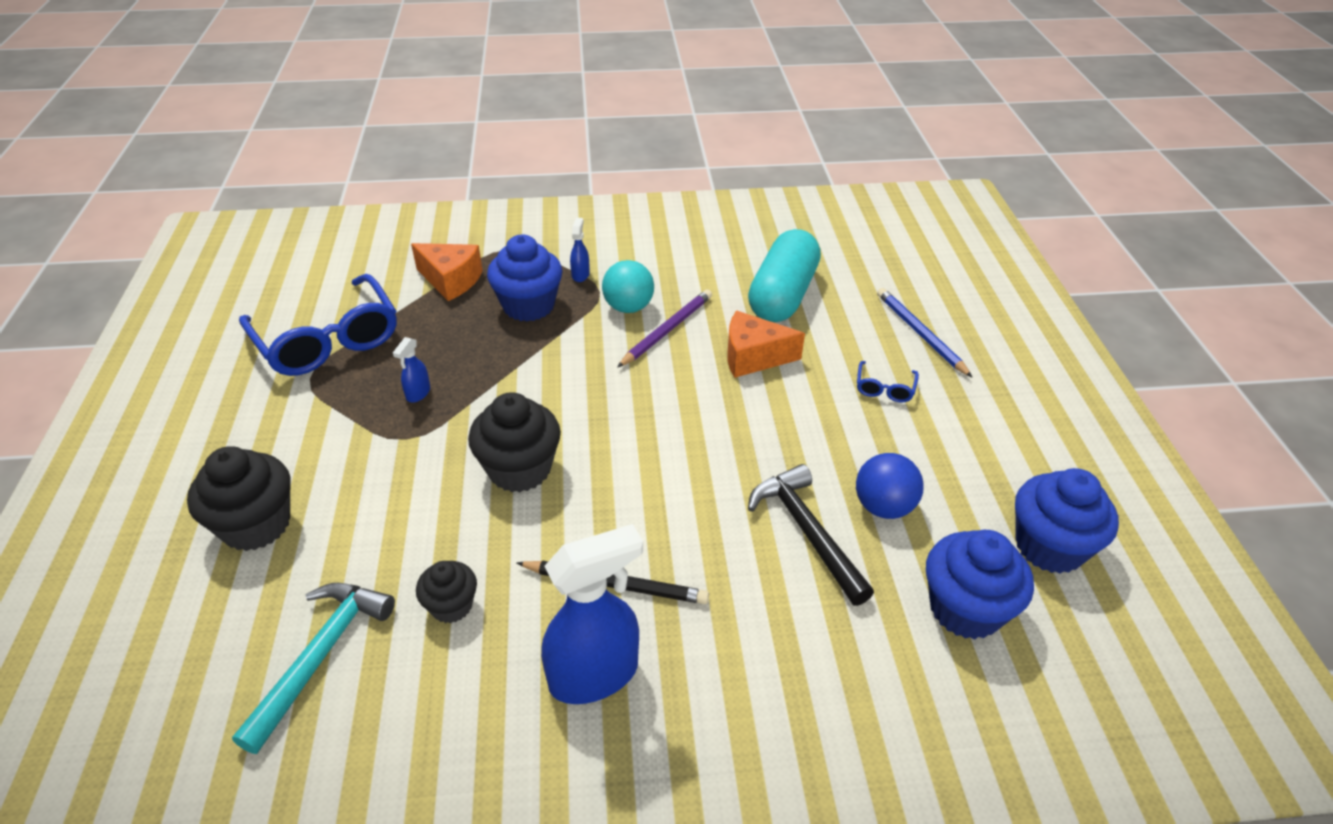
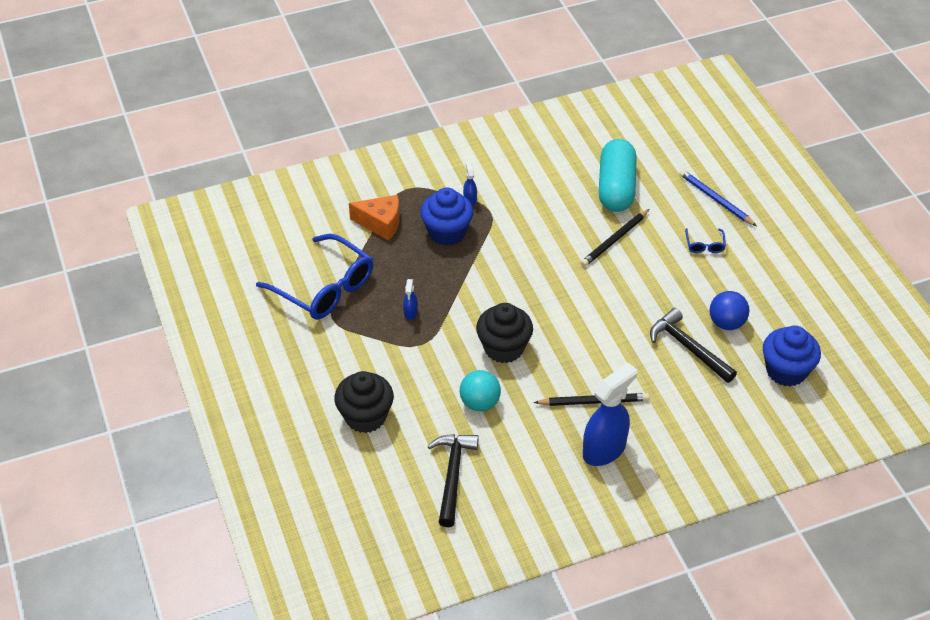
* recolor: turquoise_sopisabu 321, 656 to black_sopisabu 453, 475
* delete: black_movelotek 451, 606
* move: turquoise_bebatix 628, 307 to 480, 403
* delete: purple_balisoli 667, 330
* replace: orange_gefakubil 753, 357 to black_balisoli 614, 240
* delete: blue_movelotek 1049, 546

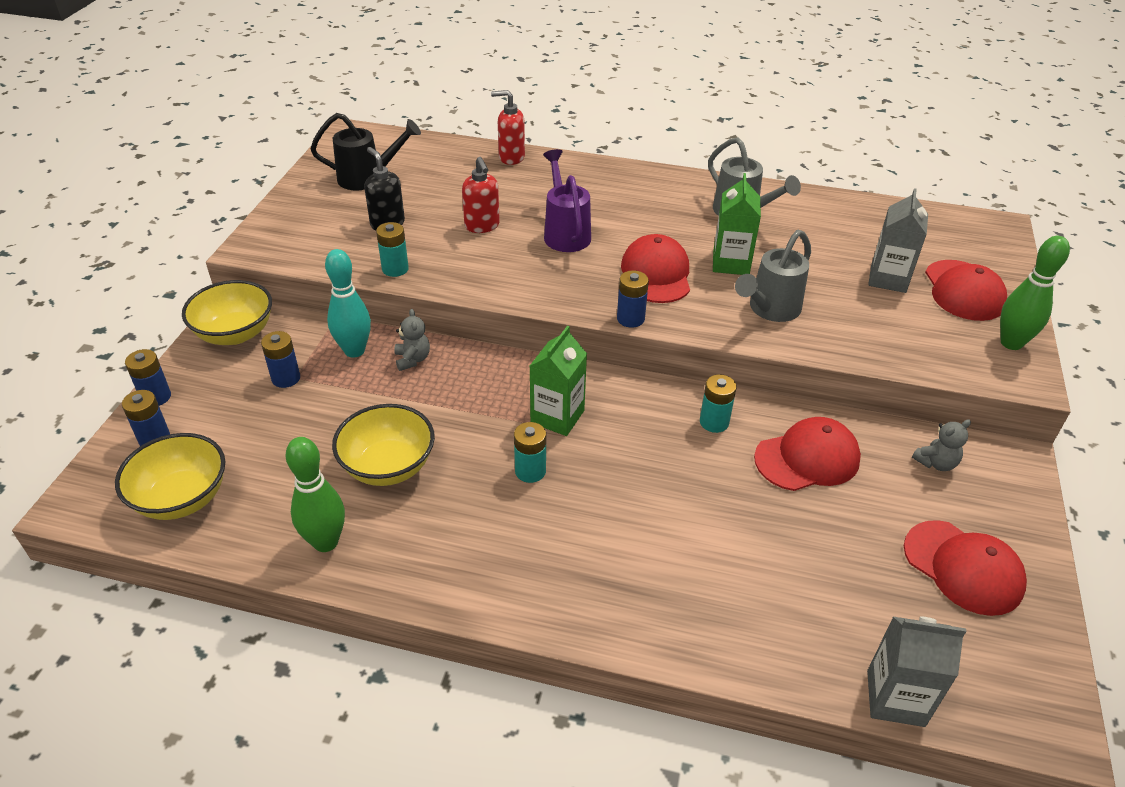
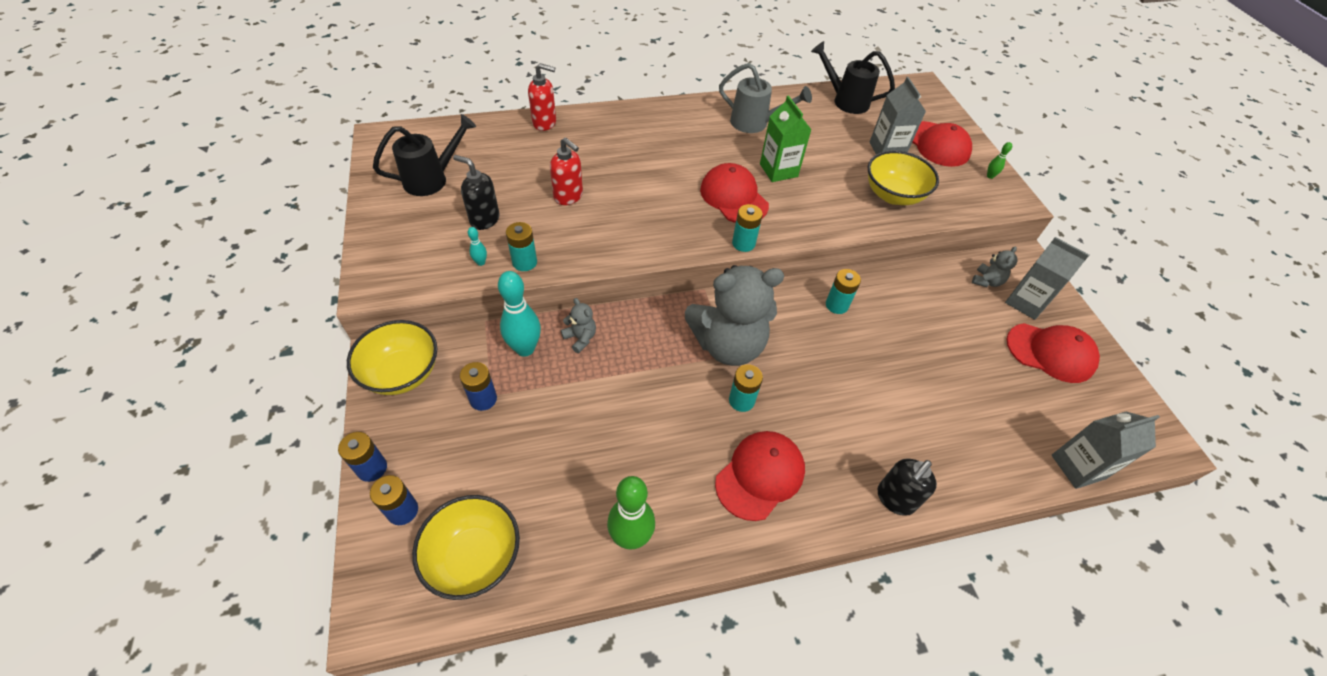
* move: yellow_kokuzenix 388, 466 to 893, 195
* rotate: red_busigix 511, 157 = 545, 123 150 degrees counterclockwise
* replace: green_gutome 557, 417 to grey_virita 728, 345
* delete: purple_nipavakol 565, 233
* recolor: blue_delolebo 630, 319 to turquoise_delolebo 743, 243
* delete: grey_nipavakol 770, 310
* move: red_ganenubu 807, 458 to 760, 475
* resize: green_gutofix 1011, 343 = 990, 176 x0.44
* insert: turquoise_gutofix 481, 262
* insert: black_nipavakol 845, 101
* insert: black_busigix 895, 499
* insert: grey_gutome 1025, 302

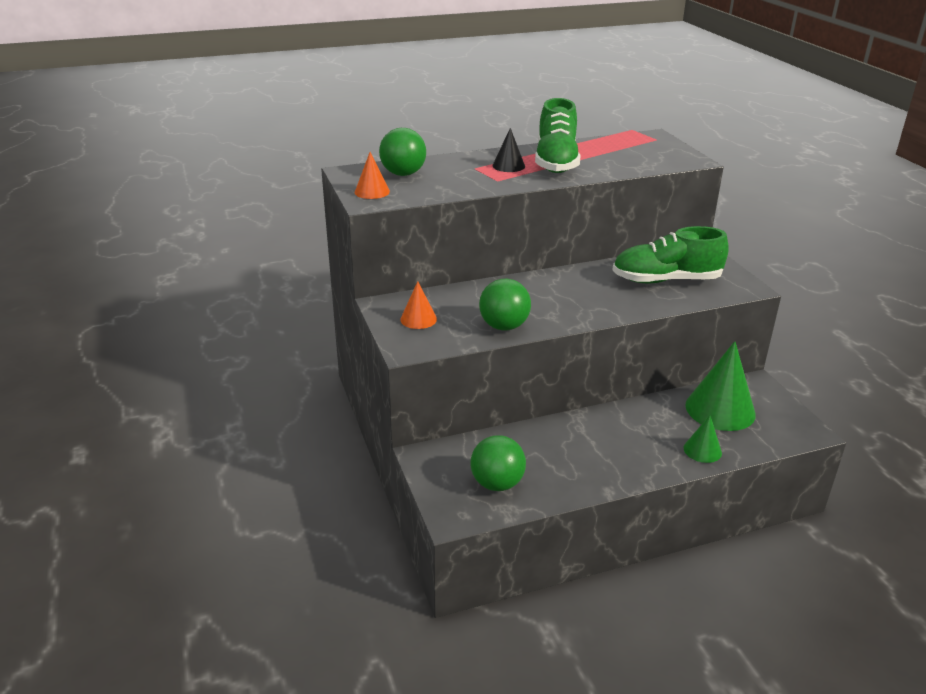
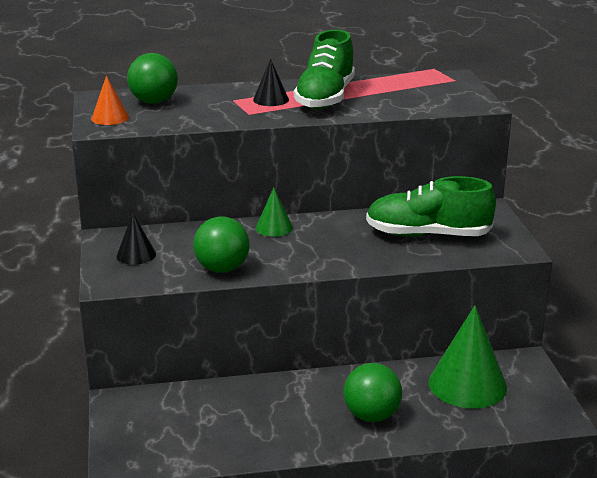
* recolor: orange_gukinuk 418, 319 to black_gukinuk 136, 254
* move: green_bebatix 497, 483 to 371, 415
* move: green_gukinuk 702, 450 to 274, 227

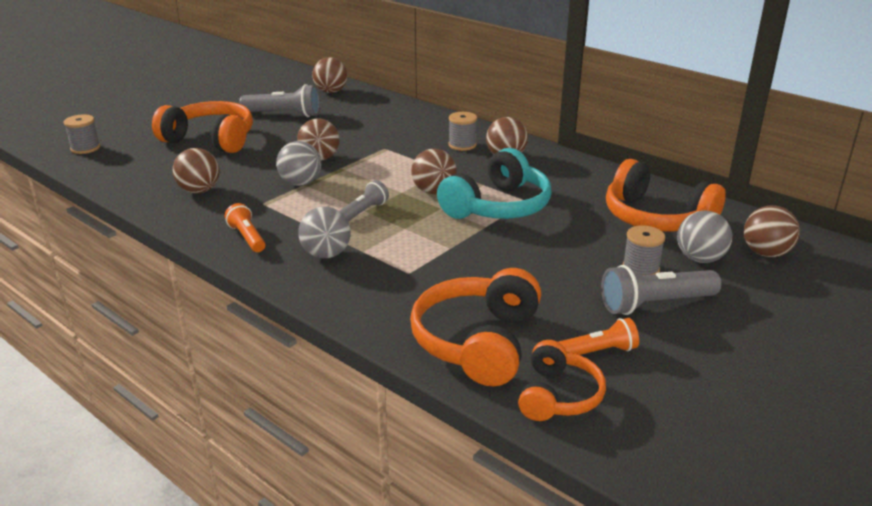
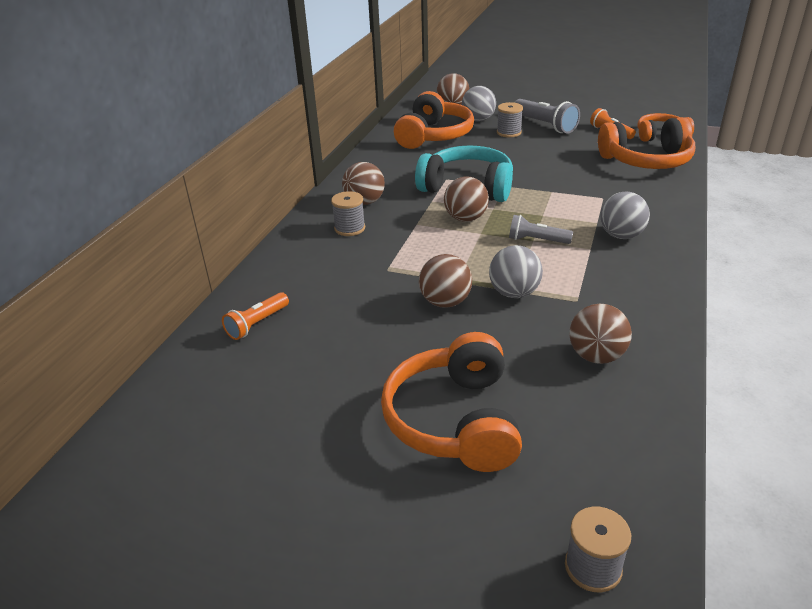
* move: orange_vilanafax 247, 237 to 257, 324
* delete: grey_vilanafax 284, 114
* delete: brown_bebatix 331, 92

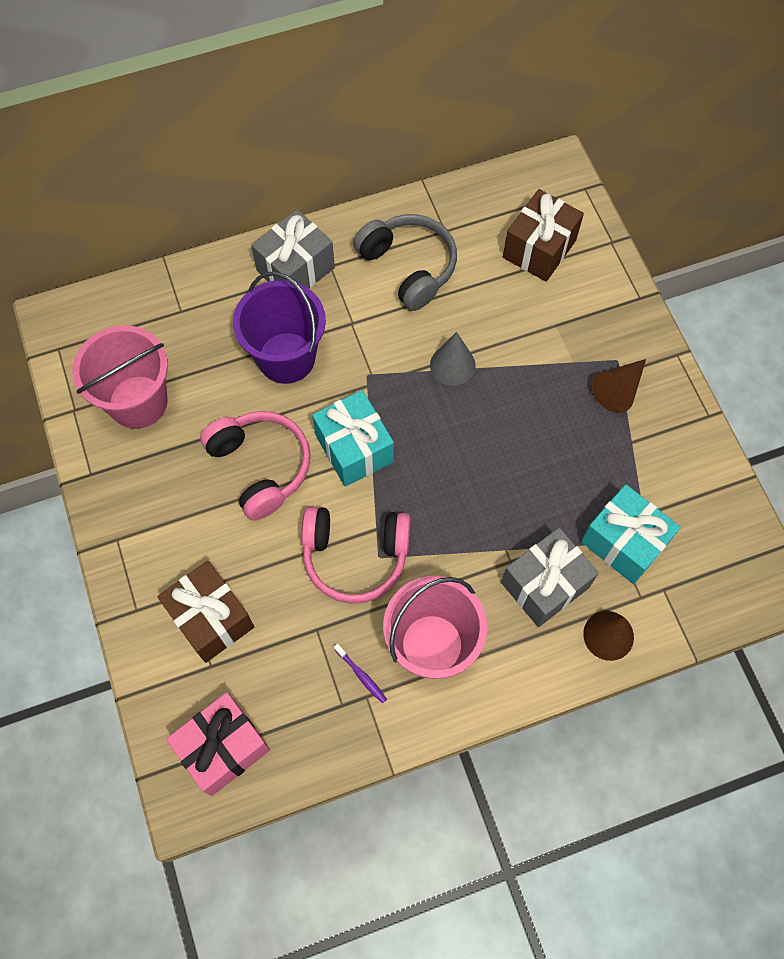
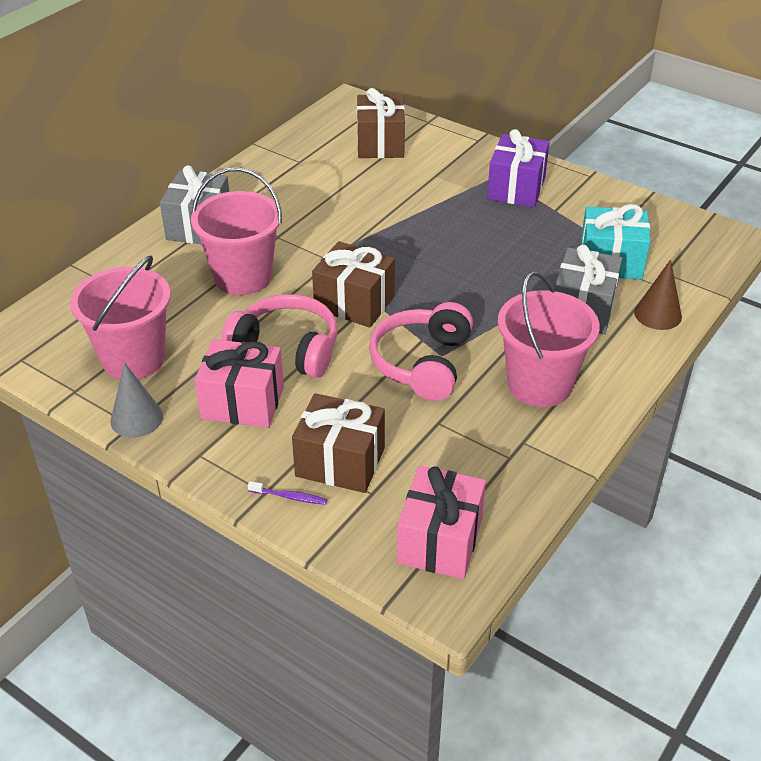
* recolor: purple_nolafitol 286, 358 to pink_nolafitol 243, 277
* rotate: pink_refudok 355, 556 = 422, 363 135 degrees clockwise
* recolor: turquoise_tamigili 354, 448 to brown_tamigili 354, 303
* move: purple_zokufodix 361, 675 to 289, 497
* delete: grey_refudok 408, 267
* move: grey_gukinuk 452, 365 to 136, 418
* replace: brown_gukinuk 619, 389 to purple_tamigili 516, 188
* insert: pink_tamigili 243, 402

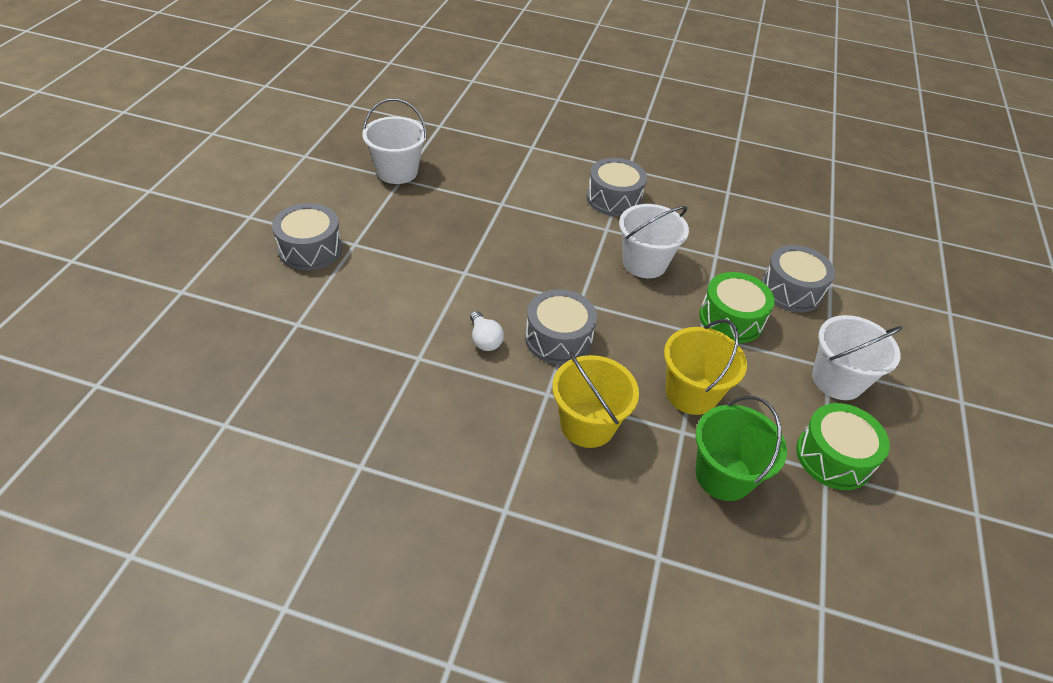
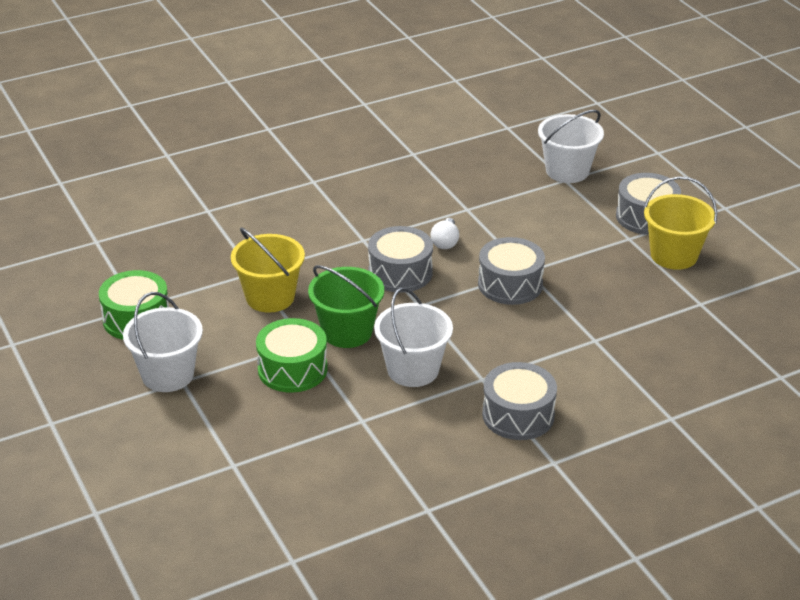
* move: white_nolafitol 397, 171 to 567, 171
* rotate: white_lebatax 484, 339 = 445, 242 105 degrees counterclockwise
* move: yellow_nolafitol 587, 424 to 674, 255
* move: green_nolafitol 723, 475 to 347, 332
* move: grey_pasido 791, 290 to 510, 284

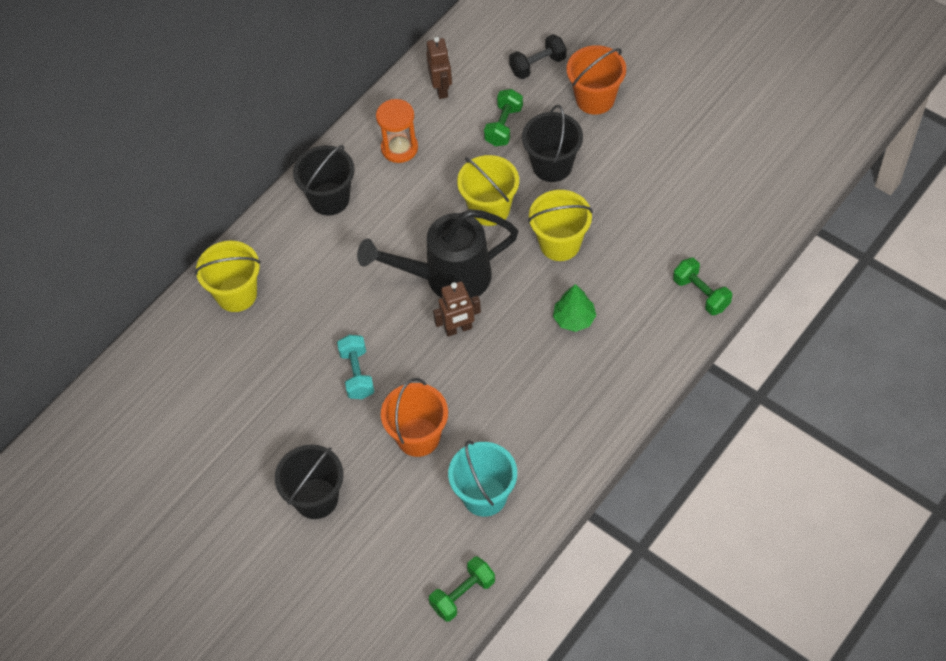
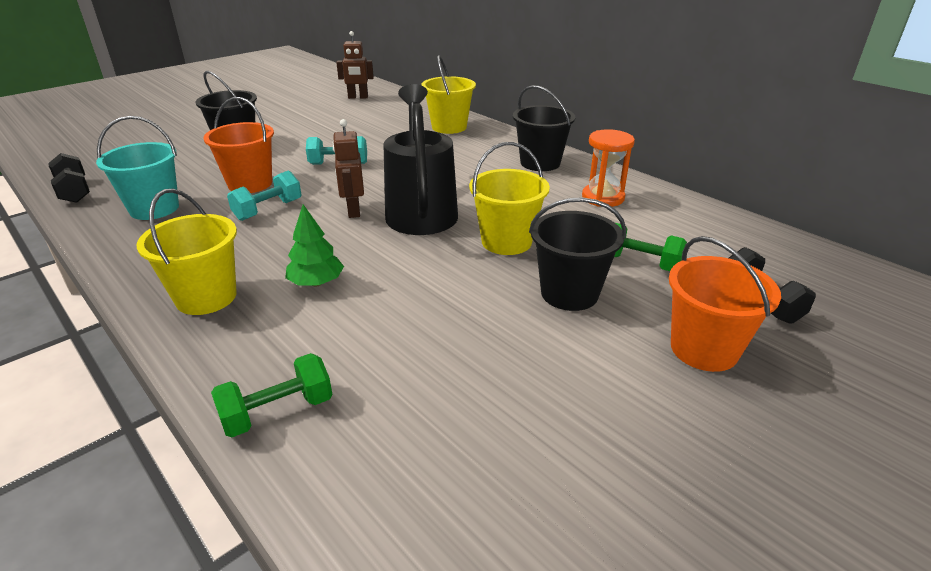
* move: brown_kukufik 441, 89 to 358, 97
* recolor: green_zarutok 463, 594 to black_zarutok 74, 191
* move: yellow_nolafitol 560, 244 to 206, 297
* insert: turquoise_zarutok 268, 210

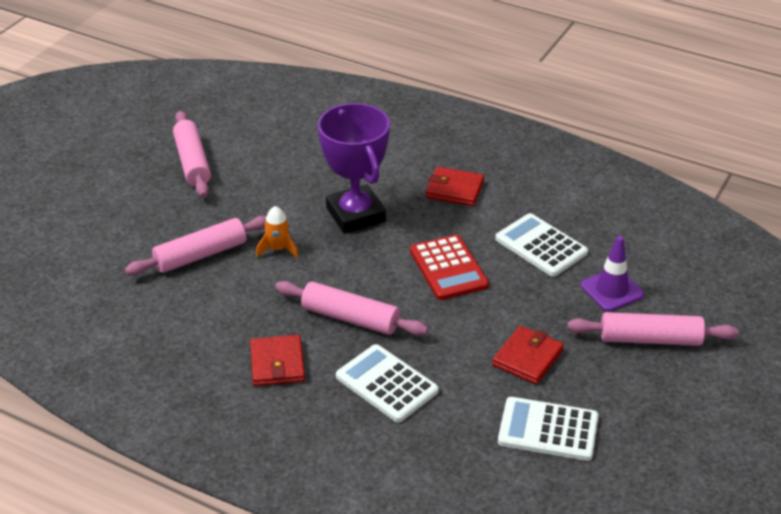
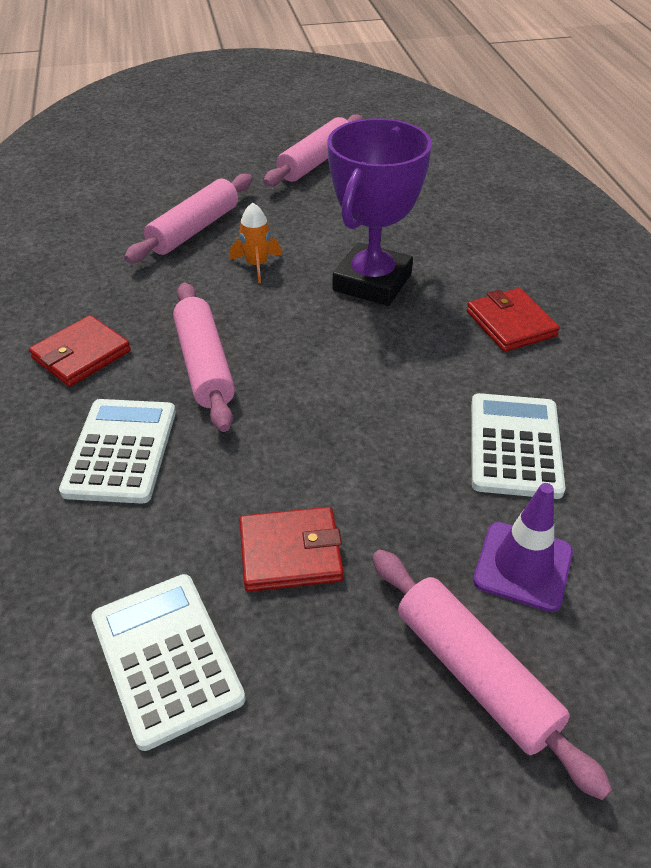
* rotate: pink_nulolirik 200, 255 = 194, 229 75 degrees counterclockwise
* delete: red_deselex 448, 268

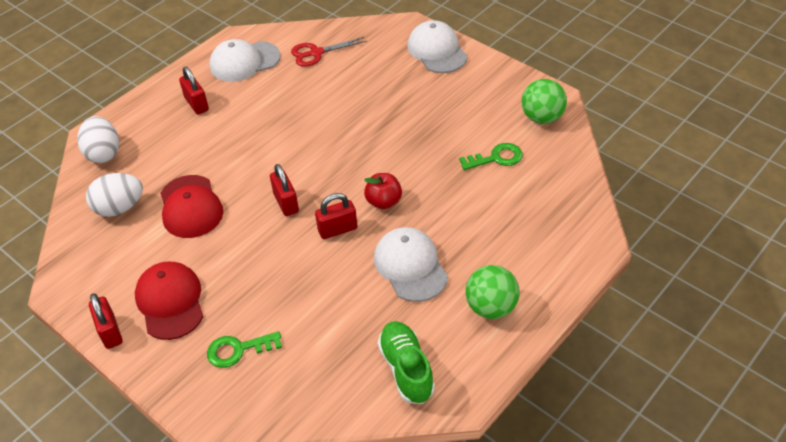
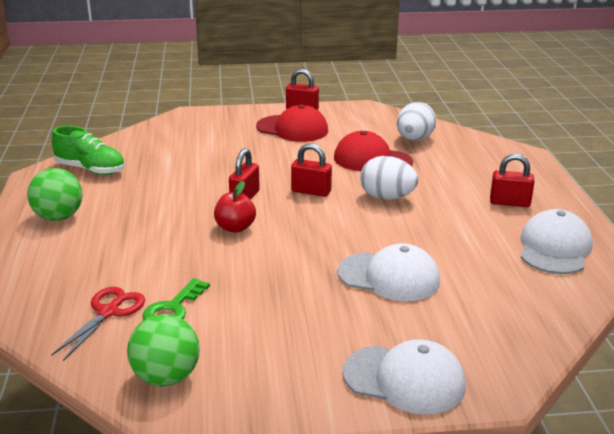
* move: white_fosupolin 103, 153 to 387, 197
* delete: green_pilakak 238, 350
* move: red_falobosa 316, 53 to 108, 312
* move: white_ganenubu 410, 266 to 389, 277

